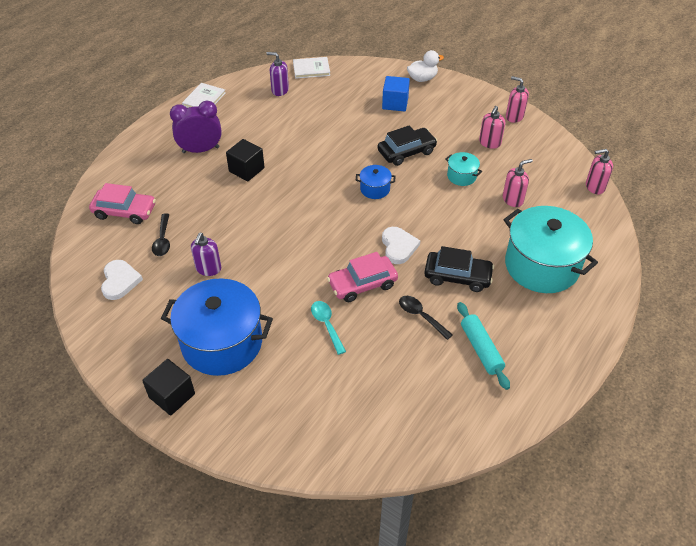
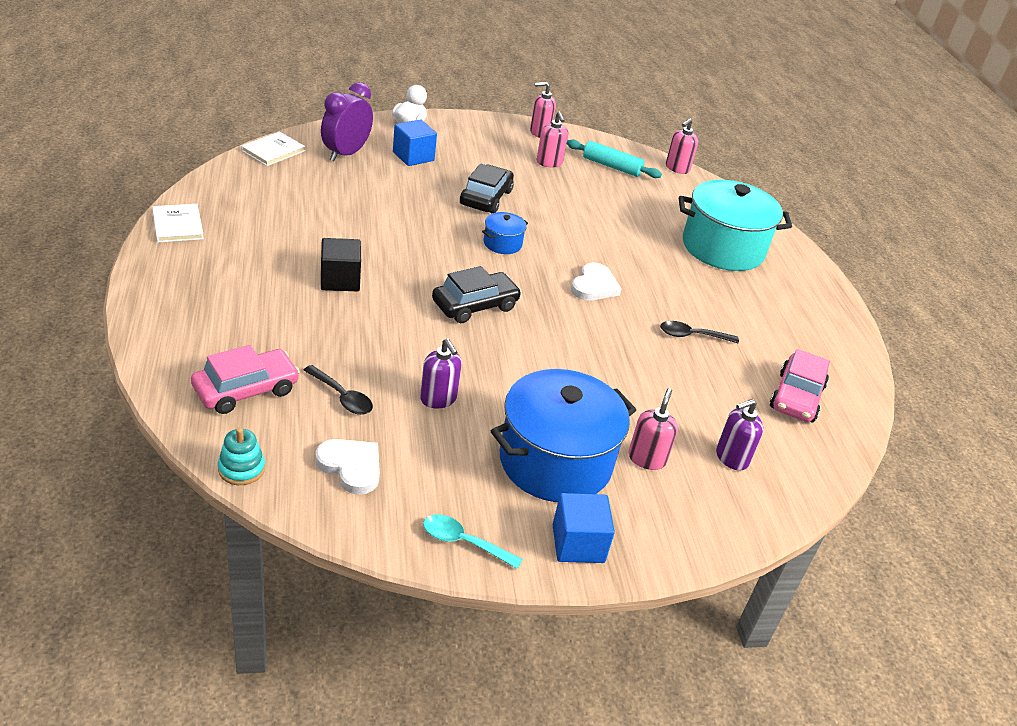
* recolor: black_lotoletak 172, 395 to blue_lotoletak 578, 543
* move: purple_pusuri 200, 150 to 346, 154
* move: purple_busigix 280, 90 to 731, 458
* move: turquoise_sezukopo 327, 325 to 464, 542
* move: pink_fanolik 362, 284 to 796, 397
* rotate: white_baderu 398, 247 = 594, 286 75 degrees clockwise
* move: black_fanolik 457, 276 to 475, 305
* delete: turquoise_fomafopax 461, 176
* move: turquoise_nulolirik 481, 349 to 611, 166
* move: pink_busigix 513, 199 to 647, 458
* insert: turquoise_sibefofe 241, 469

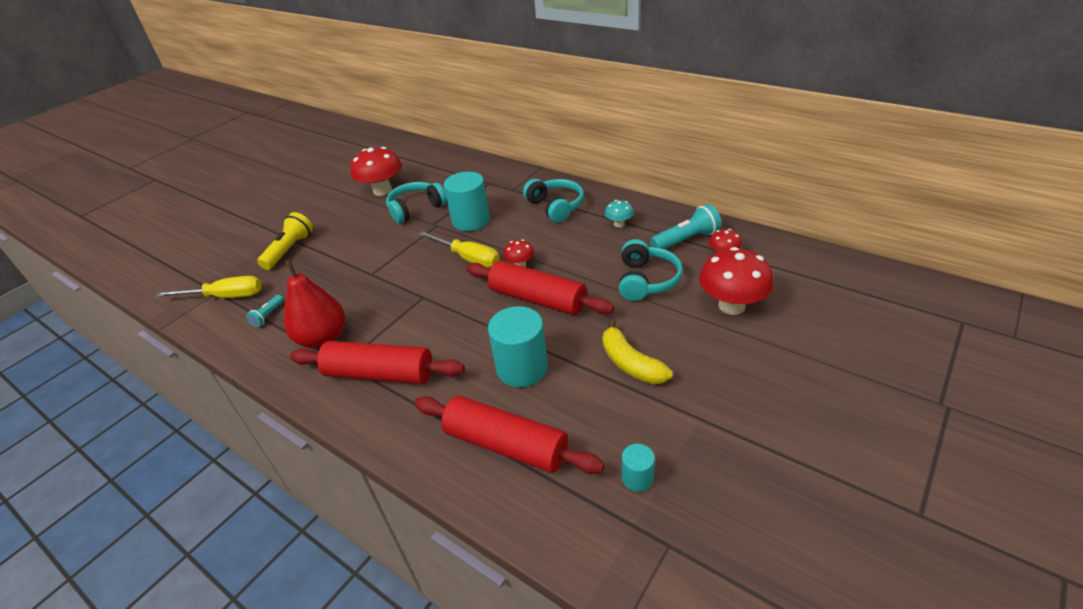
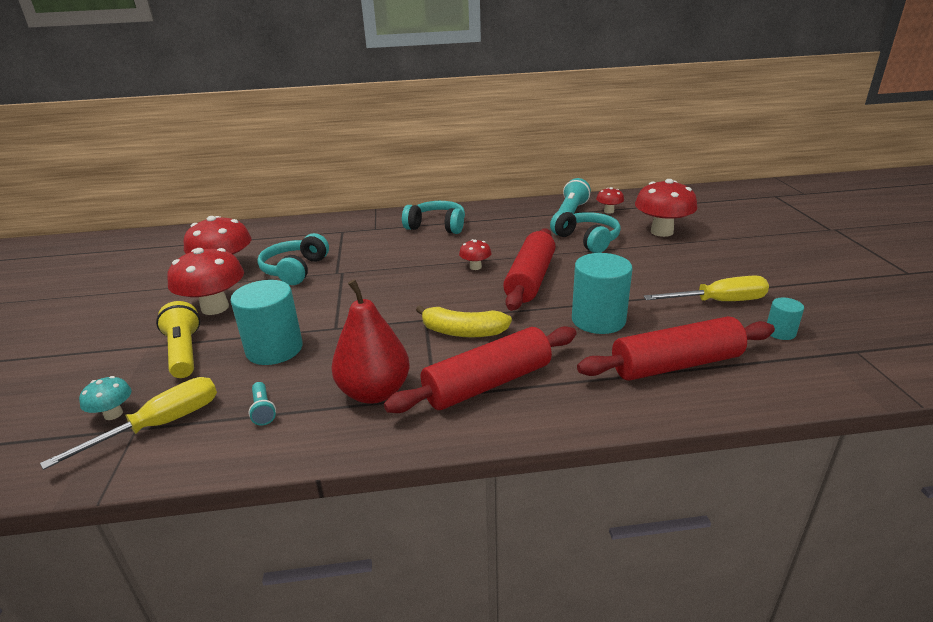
* move: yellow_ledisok 468, 258 to 718, 302
* move: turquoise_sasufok 471, 220 to 274, 349
* rotate: red_nulolirik 537, 299 = 530, 279 60 degrees counterclockwise
* move: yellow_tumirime 630, 363 to 463, 332
* move: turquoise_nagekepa 619, 224 to 113, 414
* insert: red_nagekepa 215, 308

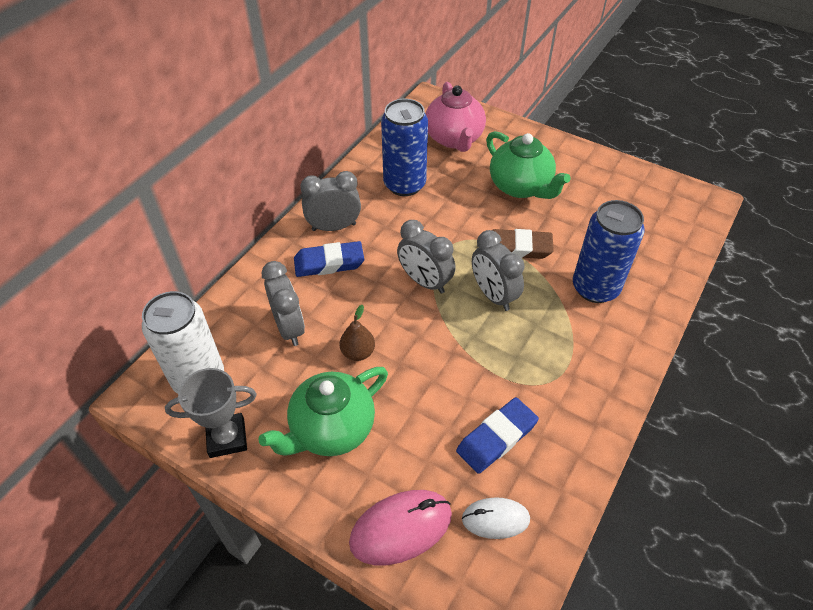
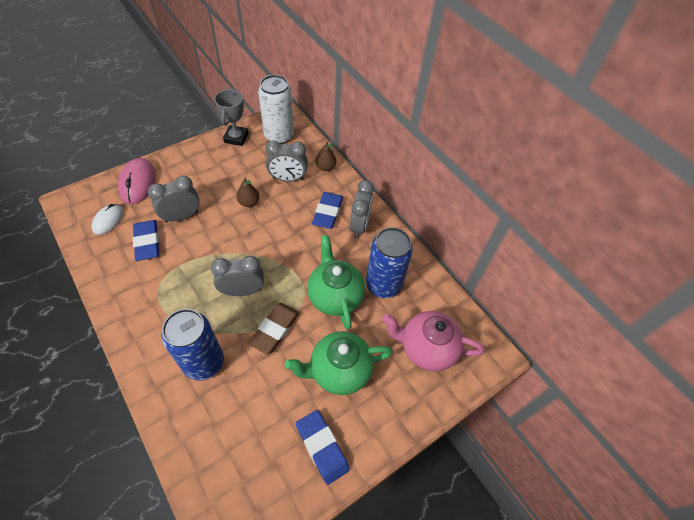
* move: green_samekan 331, 429 to 335, 295
* move: grey_pusuri 425, 282 to 182, 216
* insert: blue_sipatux 322, 447
* insert: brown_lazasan 325, 167

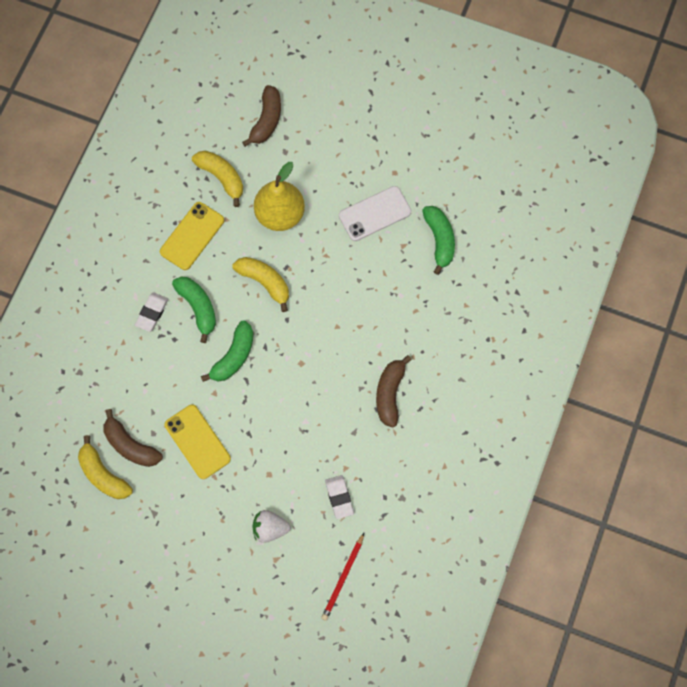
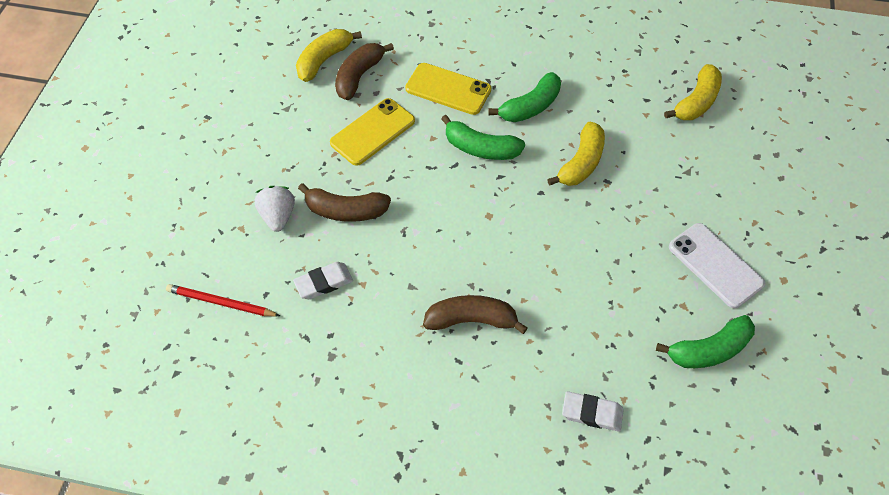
* move: white_sipatux 152, 313 to 592, 413
* move: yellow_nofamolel 192, 236 to 448, 89
* move: brown_tumirime 267, 120 to 346, 211
* delete: yellow_lazasan 280, 214

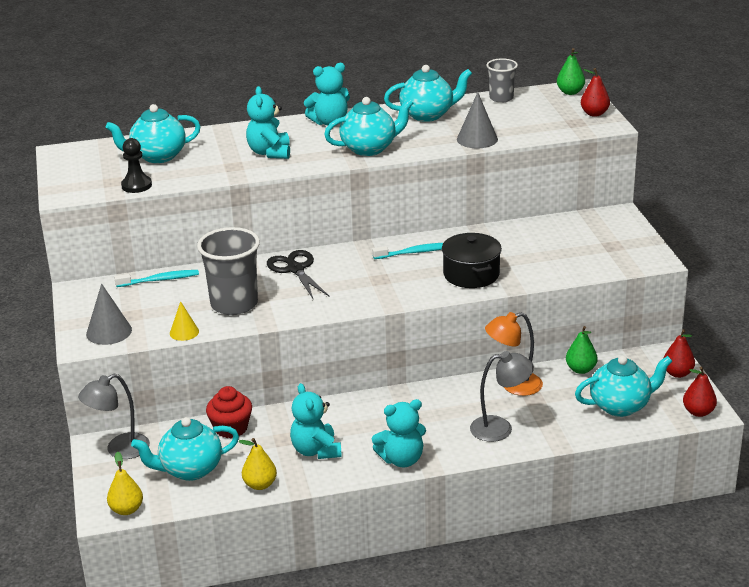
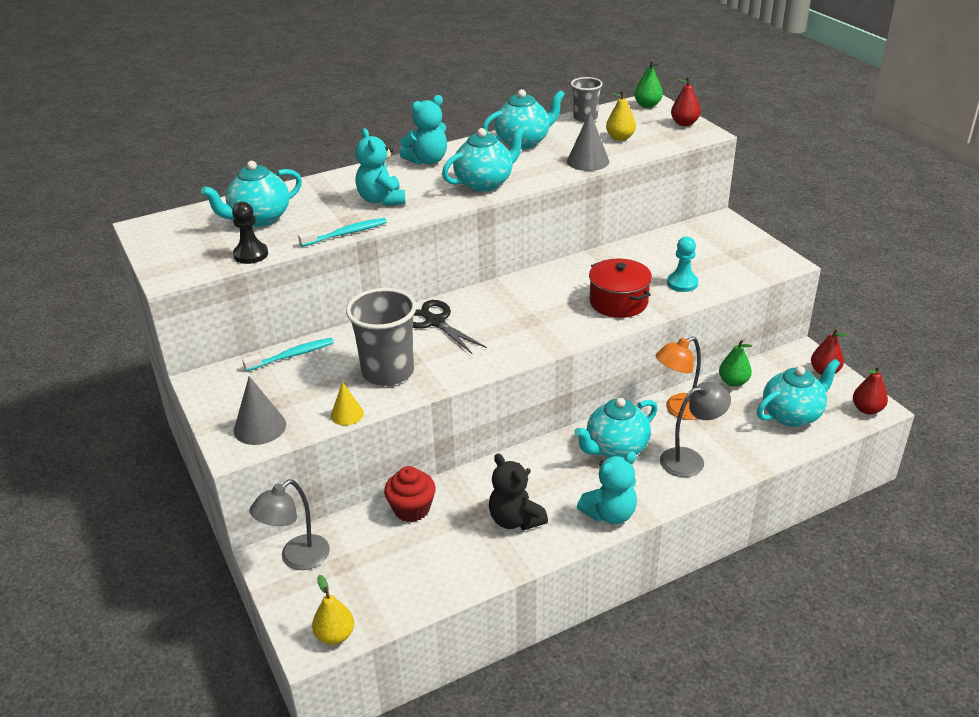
* move: turquoise_samekan 190, 470 to 615, 449
* move: yellow_lazasan 260, 485 to 620, 138
* recolor: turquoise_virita 316, 450 to black_virita 515, 520
* move: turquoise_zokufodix 414, 252 to 345, 234
* recolor: black_fomafopax 471, 274 to red_fomafopax 618, 302
* insert: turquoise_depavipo 682, 283

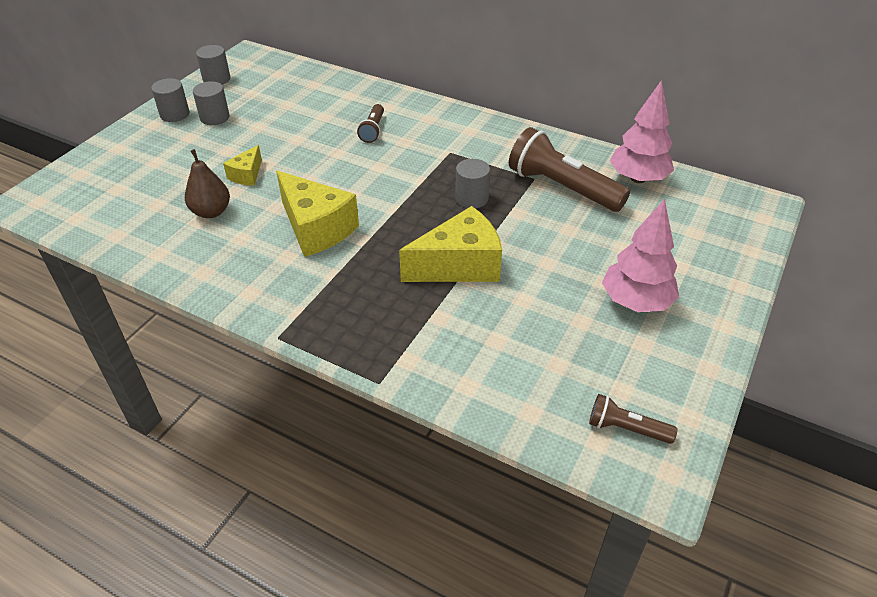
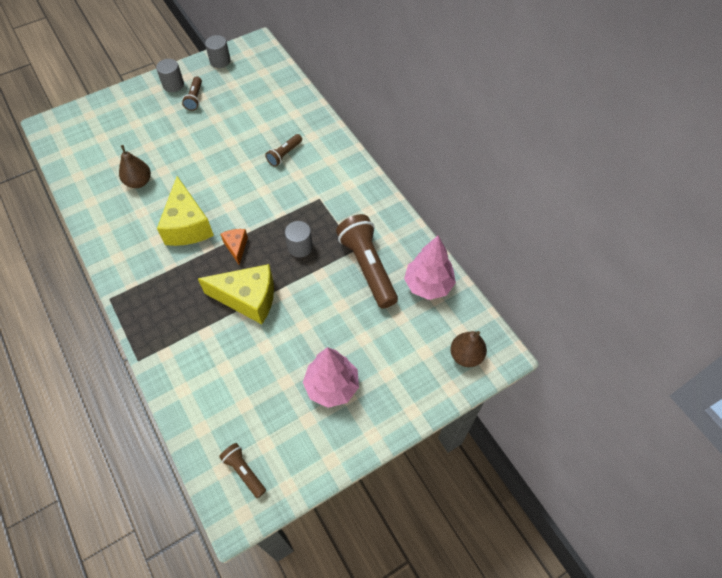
* replace: grey_sasufok 215, 117 to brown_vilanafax 195, 98
* delete: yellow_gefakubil 247, 175
* insert: orange_gefakubil 236, 247
* insert: brown_lazasan 466, 356

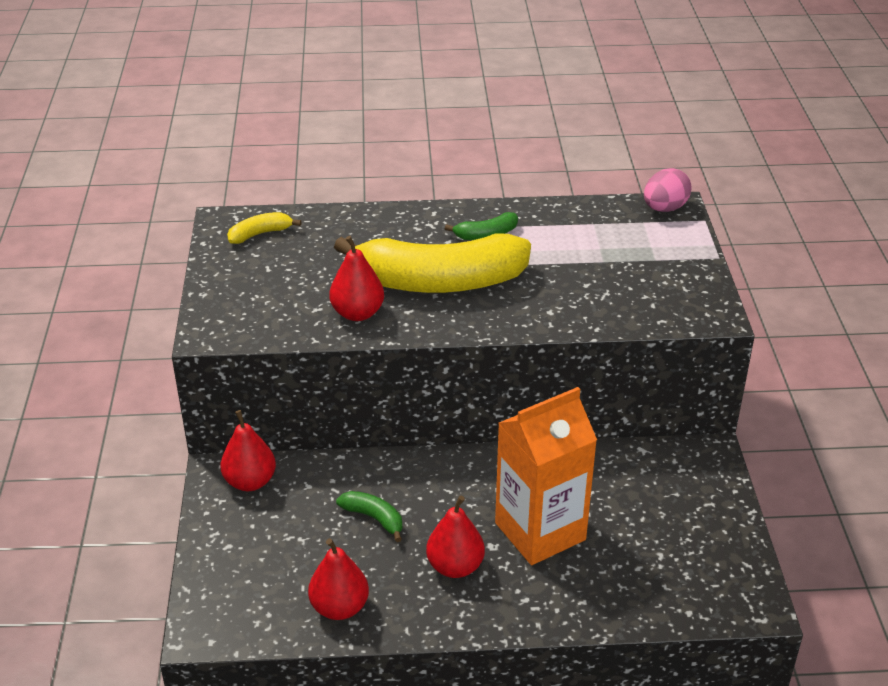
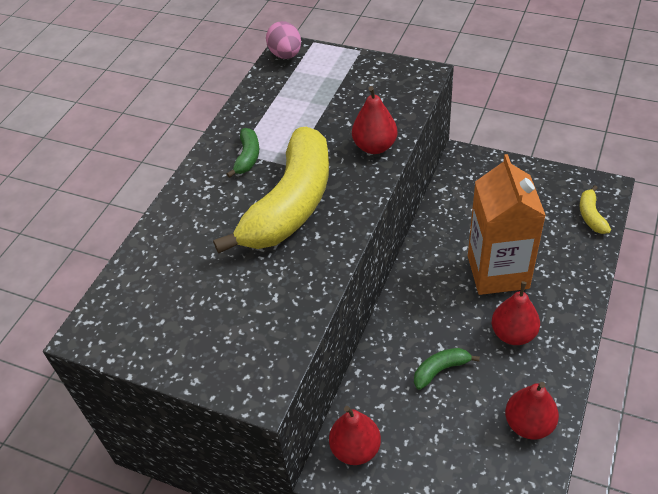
* move: yellow_tumirime 260, 234 to 591, 216
* move: red_lazasan 357, 313 to 375, 147

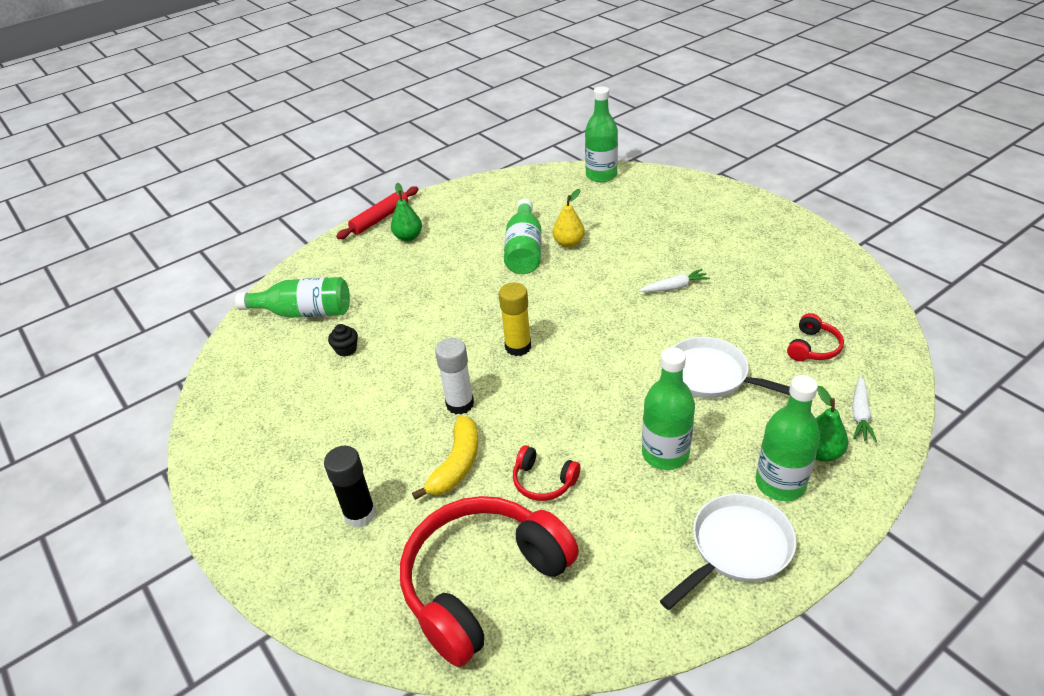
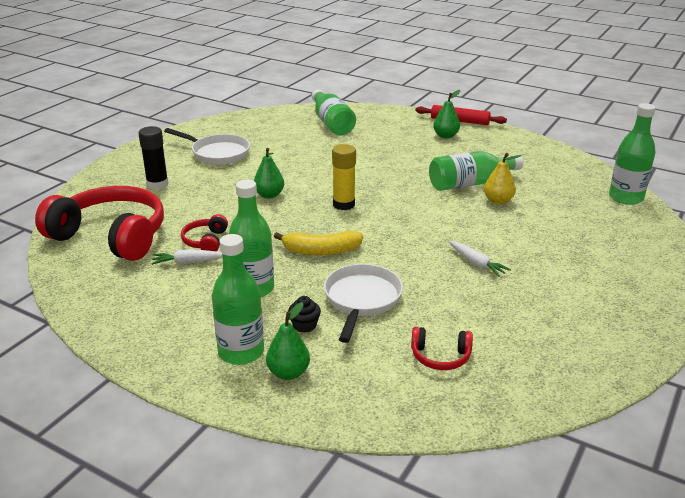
* move: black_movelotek 346, 349 to 304, 325
* move: yellow_tumirime 456, 464 to 321, 251
* replace: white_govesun 460, 404 to green_lazasan 269, 195
* move: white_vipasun 736, 548 to 217, 153
* move: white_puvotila 860, 414 to 189, 262

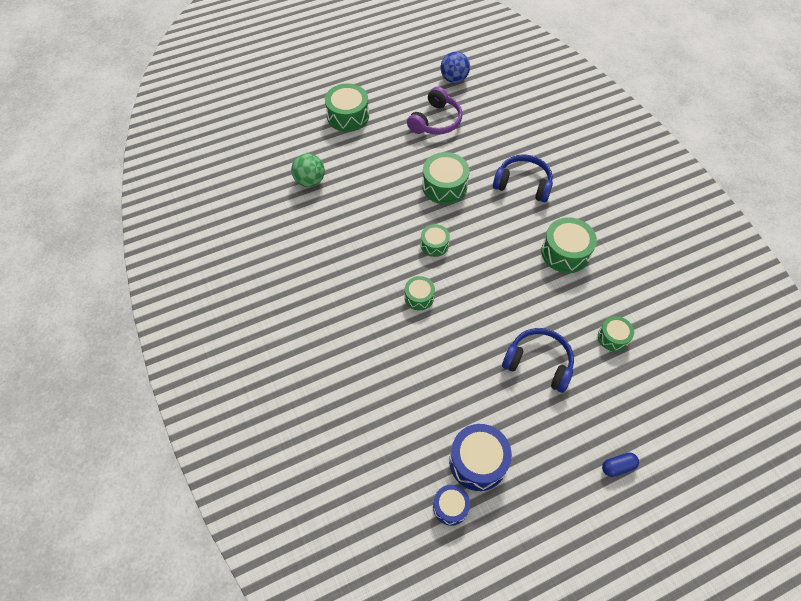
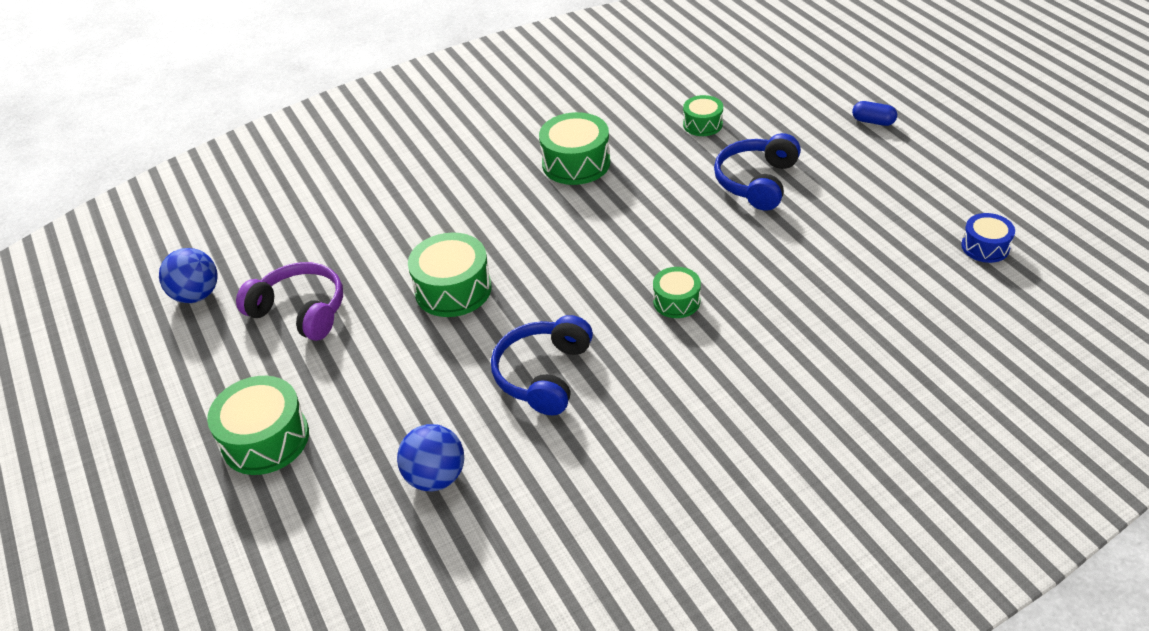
* recolor: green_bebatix 310, 181 to blue_bebatix 436, 477
* delete: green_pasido 434, 245
* delete: blue_pasido 478, 462
* move: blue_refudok 523, 184 to 543, 374
* rotate: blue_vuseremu 618, 467 = 873, 121 45 degrees counterclockwise

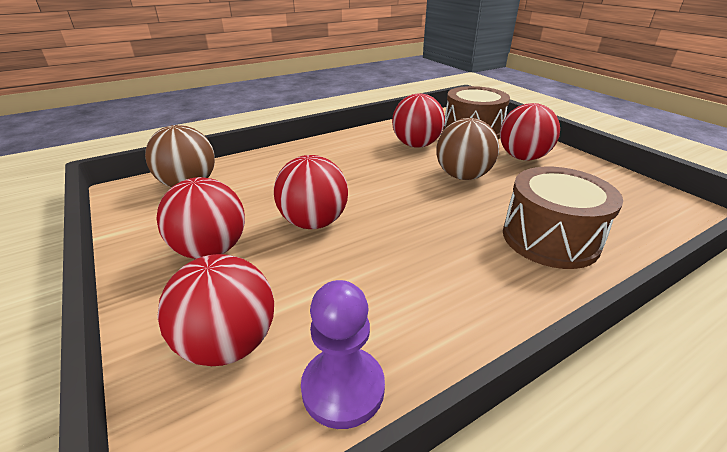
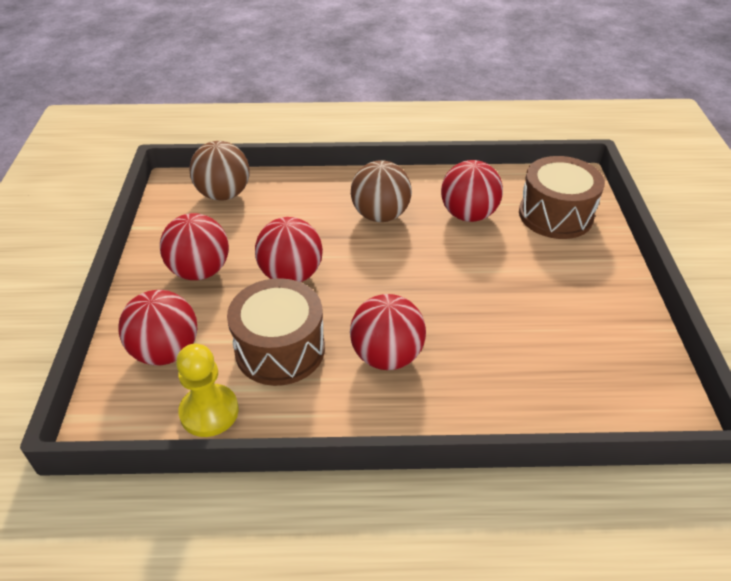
* recolor: purple_depavipo 343, 388 to yellow_depavipo 209, 412
* move: brown_bebatix 462, 176 to 380, 215
* move: red_bebatix 522, 157 to 387, 356
* move: brown_pasido 550, 238 to 280, 349

